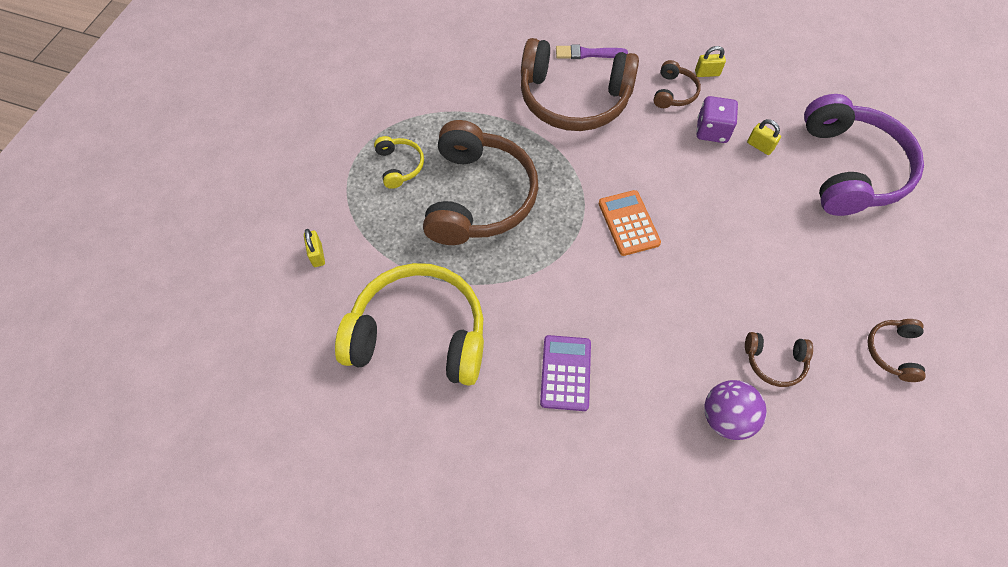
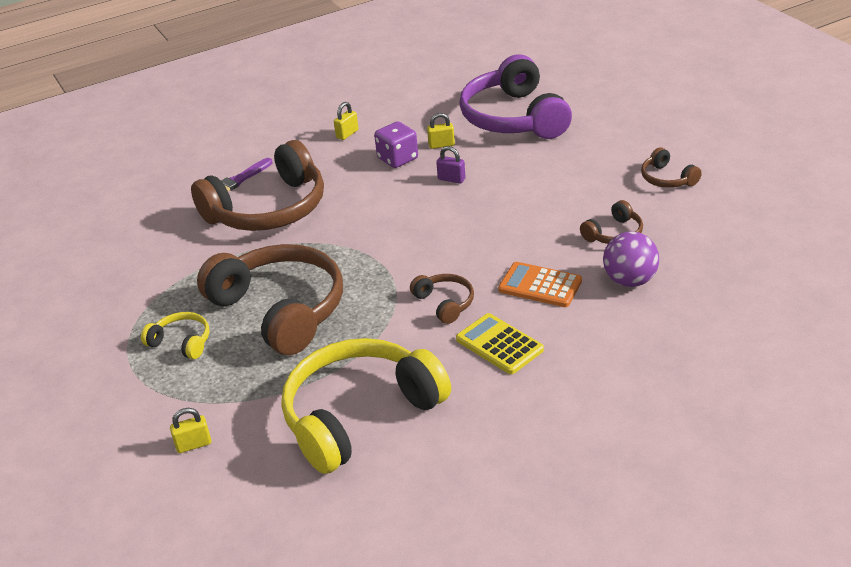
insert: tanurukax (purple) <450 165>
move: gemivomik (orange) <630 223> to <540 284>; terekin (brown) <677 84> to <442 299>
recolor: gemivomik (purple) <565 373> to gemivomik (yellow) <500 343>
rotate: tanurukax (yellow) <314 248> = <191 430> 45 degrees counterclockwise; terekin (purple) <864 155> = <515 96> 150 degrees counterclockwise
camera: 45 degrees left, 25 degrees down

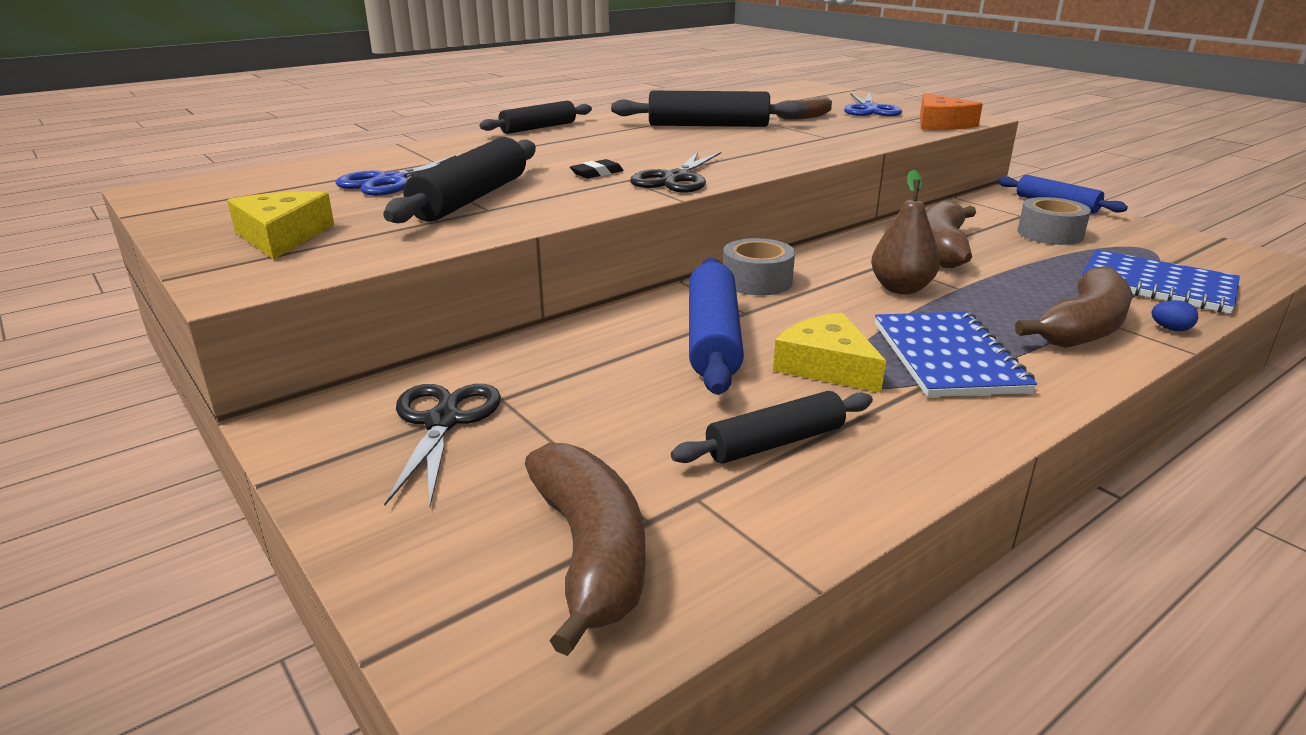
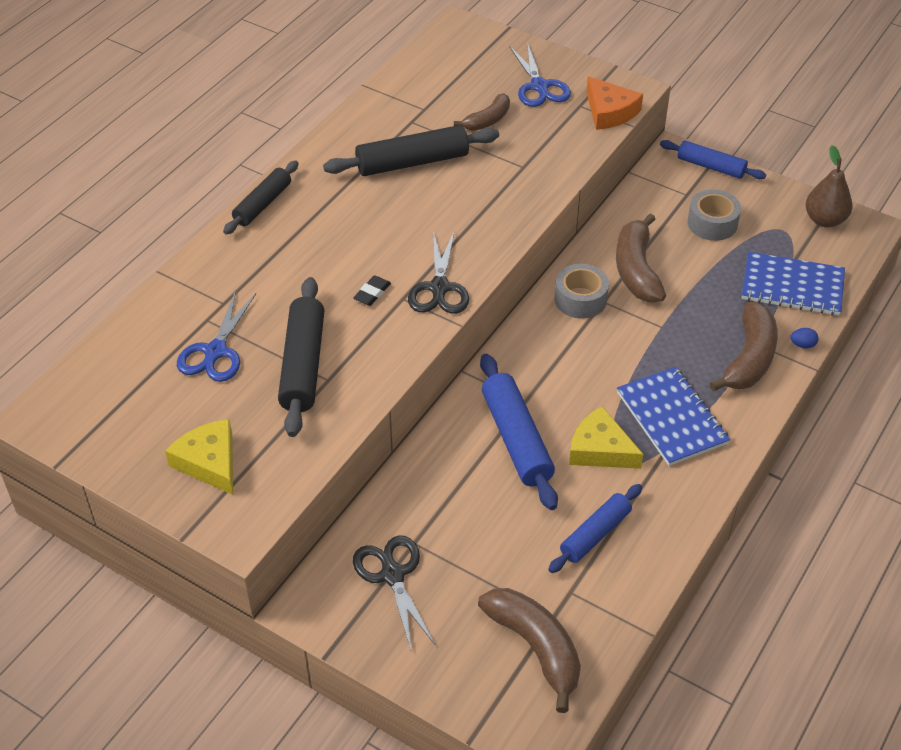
move: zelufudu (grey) <759 266> to <581 291>; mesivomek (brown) <905 232> to <828 186>
recolor: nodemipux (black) <772 427> to nodemipux (blue) <595 528>
camera: 20 degrees left, 20 degrees up

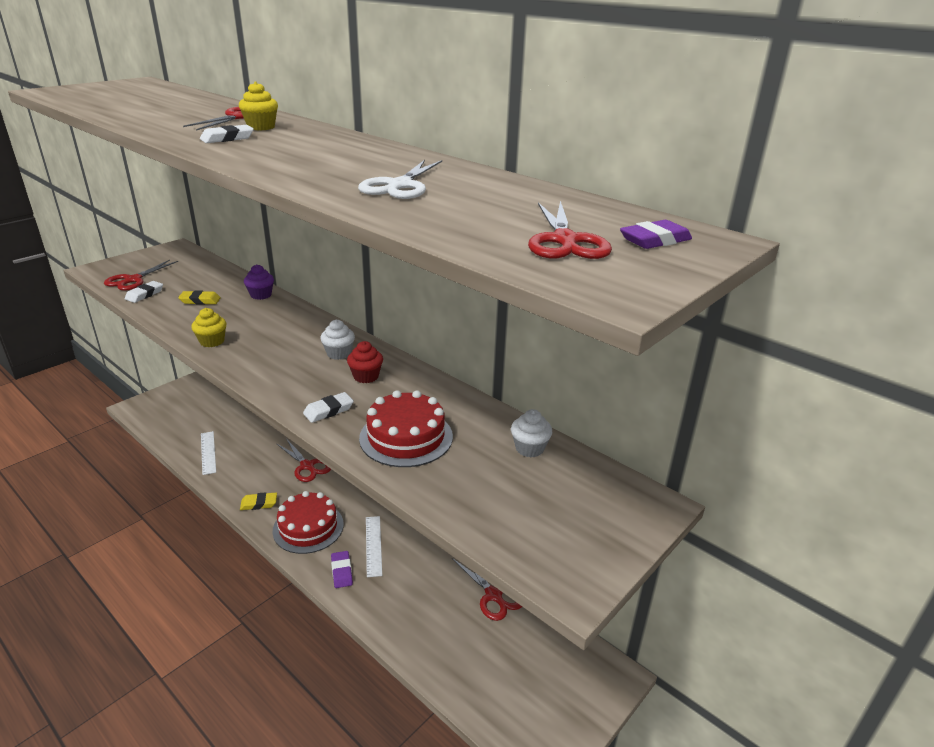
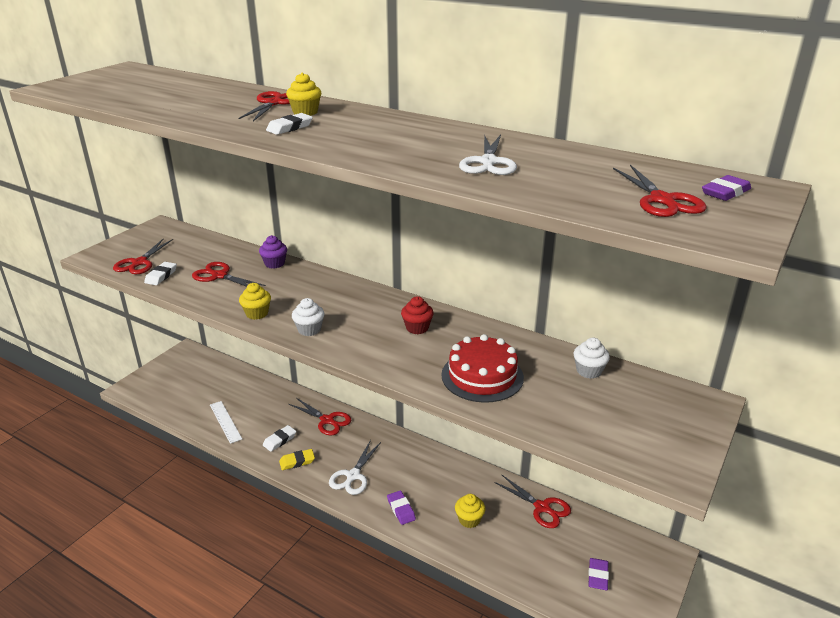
delete: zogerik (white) <374 546>
insert: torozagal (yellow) <470 511>; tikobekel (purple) <598 574>
move: tikobekel (white) <328 407> to <279 438>; torozagal (white) <337 340> to <308 317>
replace: tikobekel (yellow) <199 298> to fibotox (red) <229 274>; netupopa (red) <308 522> to fibotox (white) <355 467>
camera: 10 degrees left, 0 degrees up

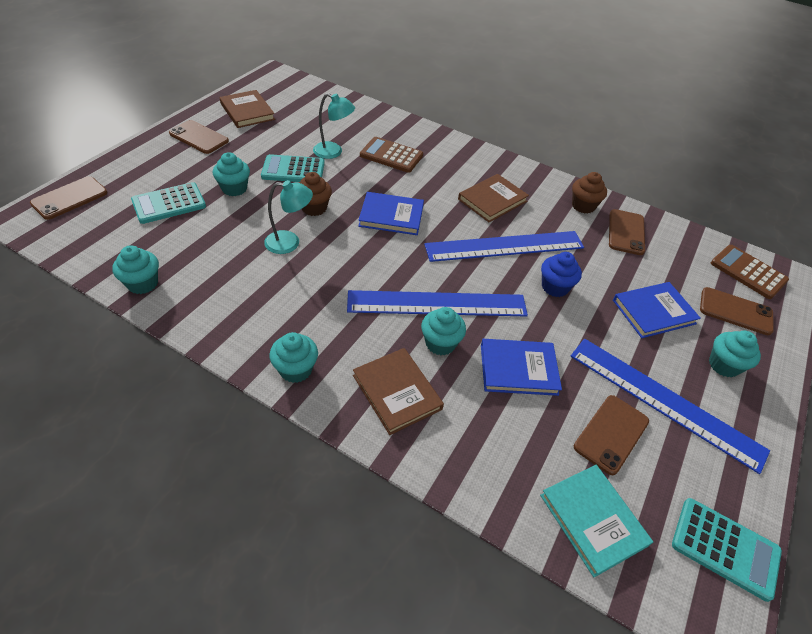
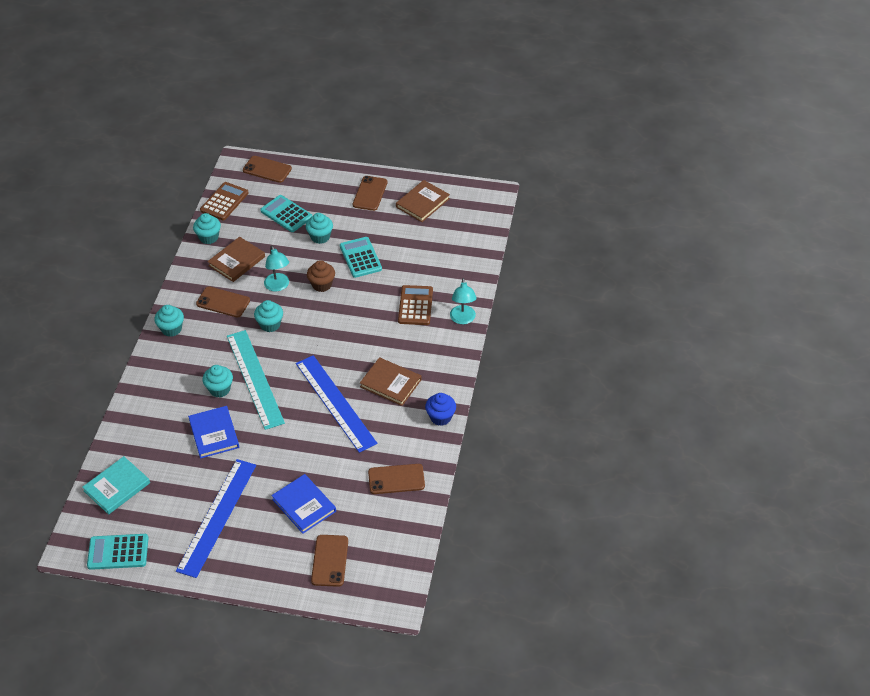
delete: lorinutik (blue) <391 213>; torozagal (brown) <589 193>
move: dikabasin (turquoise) <334 126> to <463 301>; lorinutik (brown) <398 391> to <236 259>; torozagal (blue) <561 274> to <440 409>; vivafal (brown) <611 435> to <223 302>; torozagal (turquoise) <735 354> to <268 316>; gemivomik (brown) <750 272> to <224 201>
recolor: zogerik (blue) <437 303> to zogerik (turquoise) <256 380>
rotate: gemivomik (turquoise) <727 550> = <117 552> 75 degrees clockwise
camera: 75 degrees right, 0 degrees up

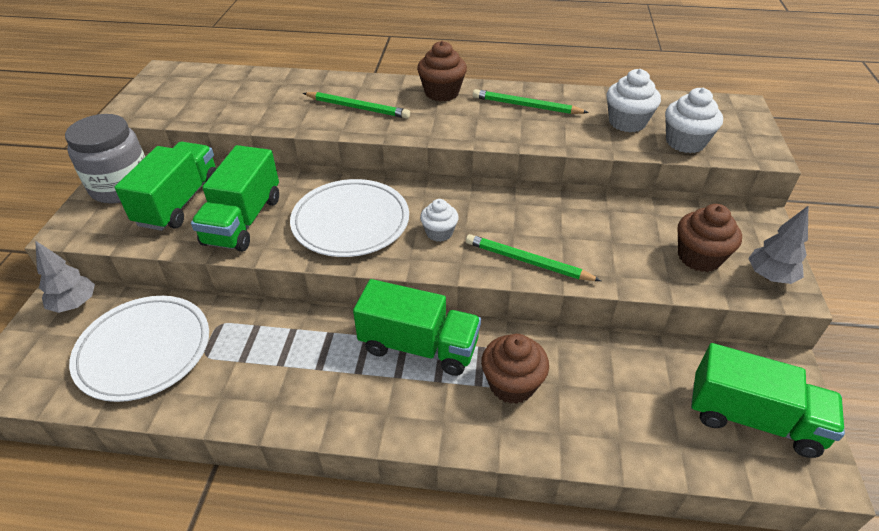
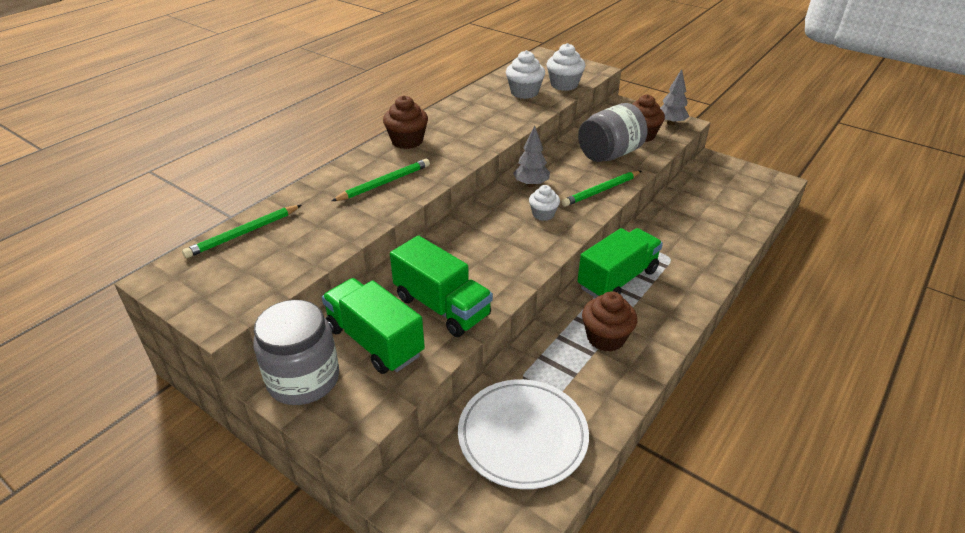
delete: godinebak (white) <349 218>; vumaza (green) <768 400>
insert: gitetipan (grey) <612 132>
move: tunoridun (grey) <65 277> to <531 156>; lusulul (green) <531 101> to <241 231>; torozagal (brown) <515 369> to <609 321>
camera: 60 degrees left, 5 degrees down

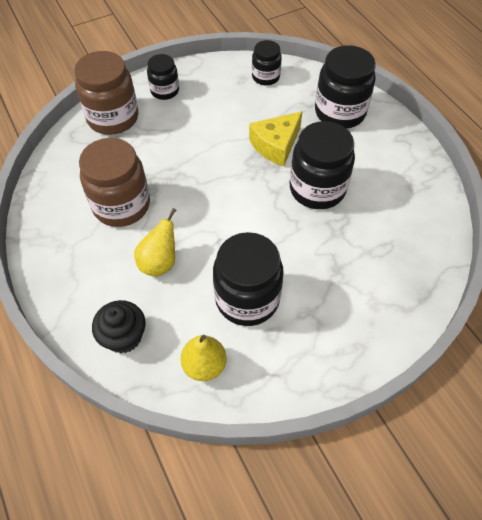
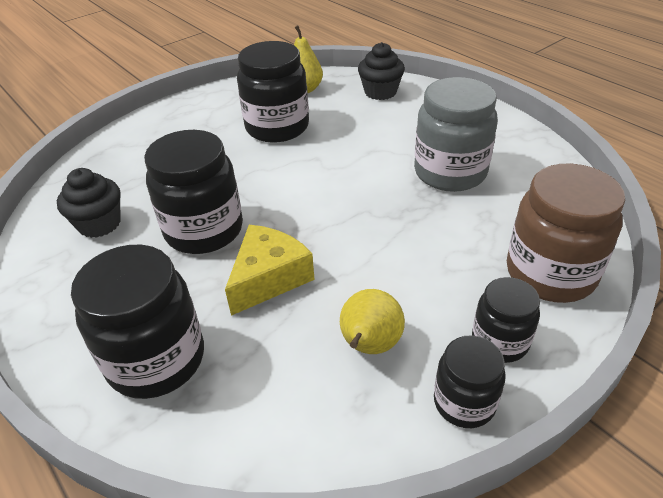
insert: torozagal (black) <89 203>
move: mesivomek (yellow) <155 242> to <372 321>; gitetipan (black) <267 62> to <470 381>
recolor: gitetipan (brown) <114 182> to gitetipan (grey) <456 134>
camera: 170 degrees right, 15 degrees down

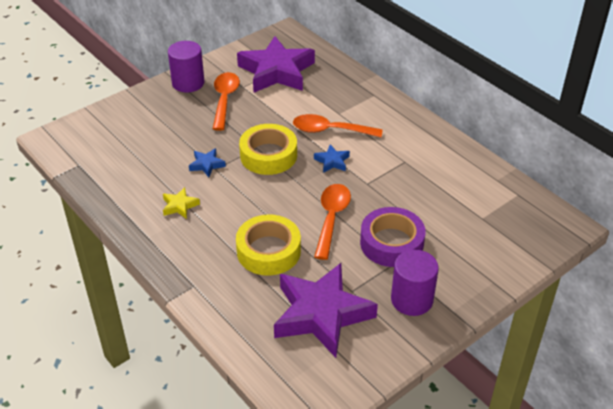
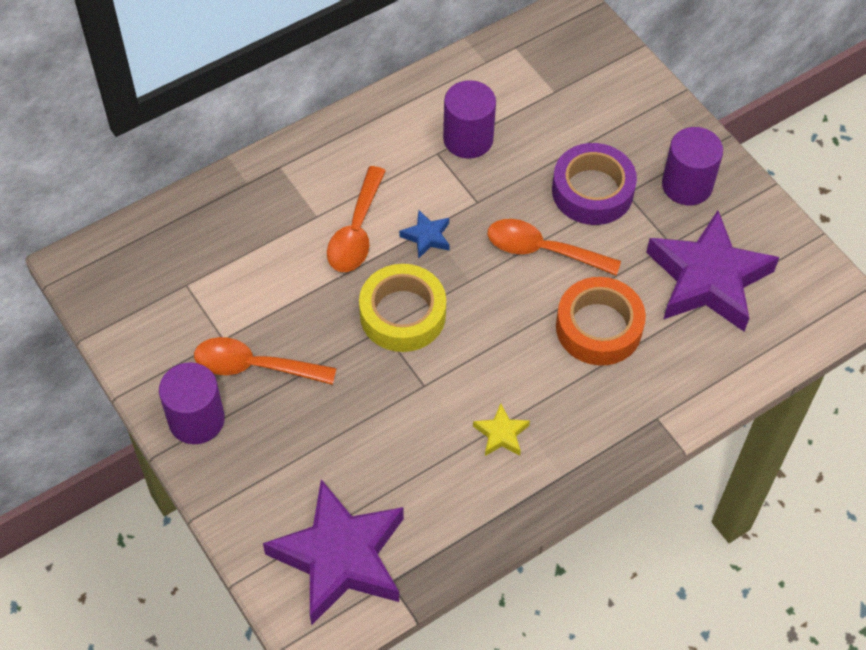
delete: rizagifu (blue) <207 162>
insert: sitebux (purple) <469 119>
move: rizagifu (purple) <276 64> to <333 552>
recolor: zelufudu (yellow) <268 245> to zelufudu (orange) <601 321>
camera: 85 degrees left, 15 degrees up

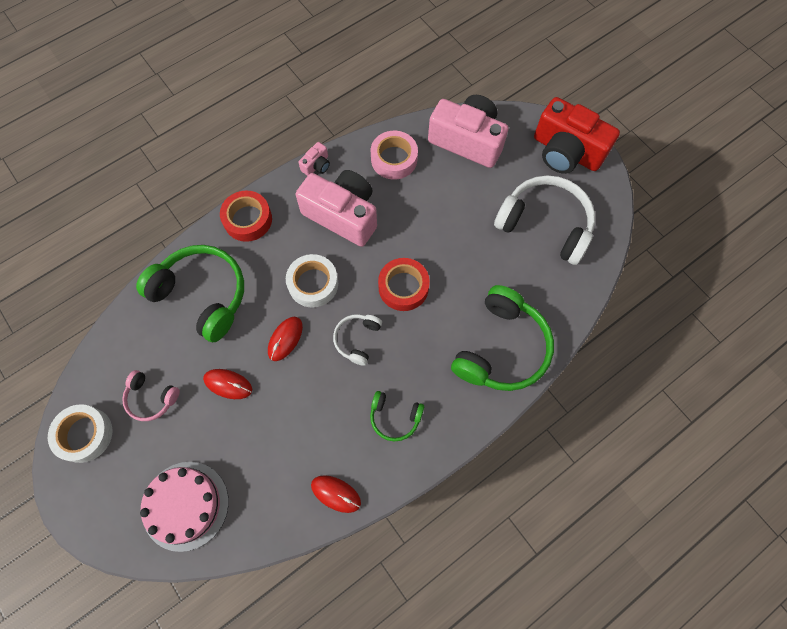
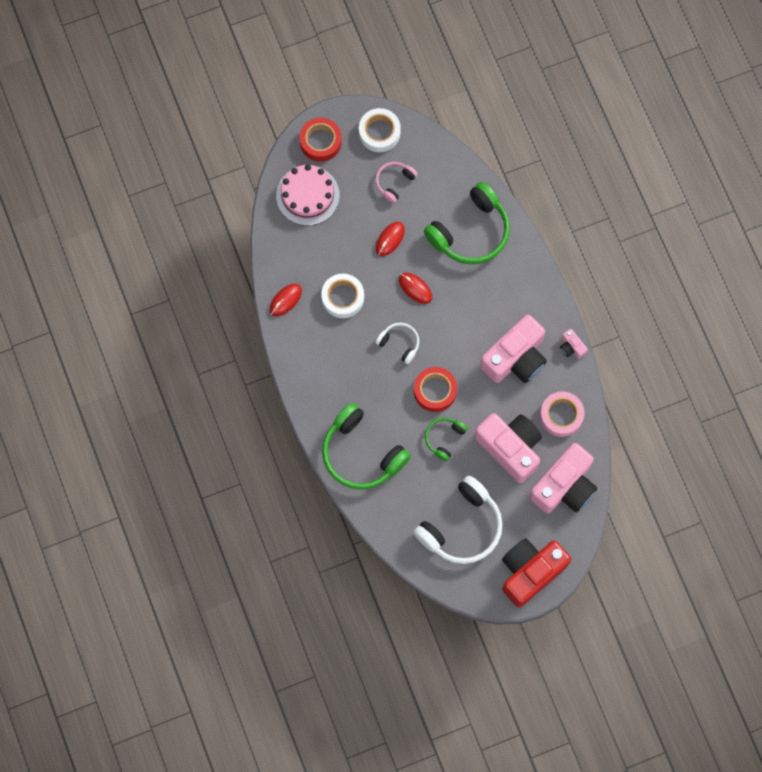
insert: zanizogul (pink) <508 448>
move: zelufudu (red) <246 216> to <321 139>; zelufudu (white) <312 281> to <342 295>; terekin (green) <397 416> to <446 439>
camera: 105 degrees right, 5 degrees up

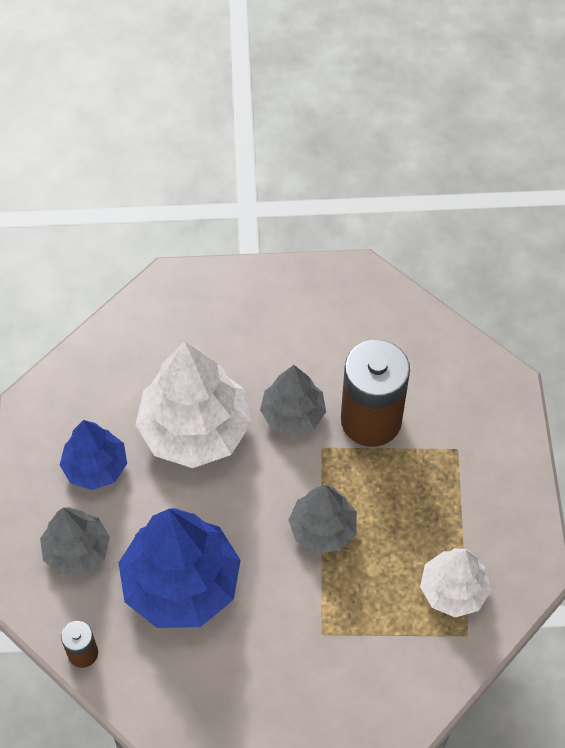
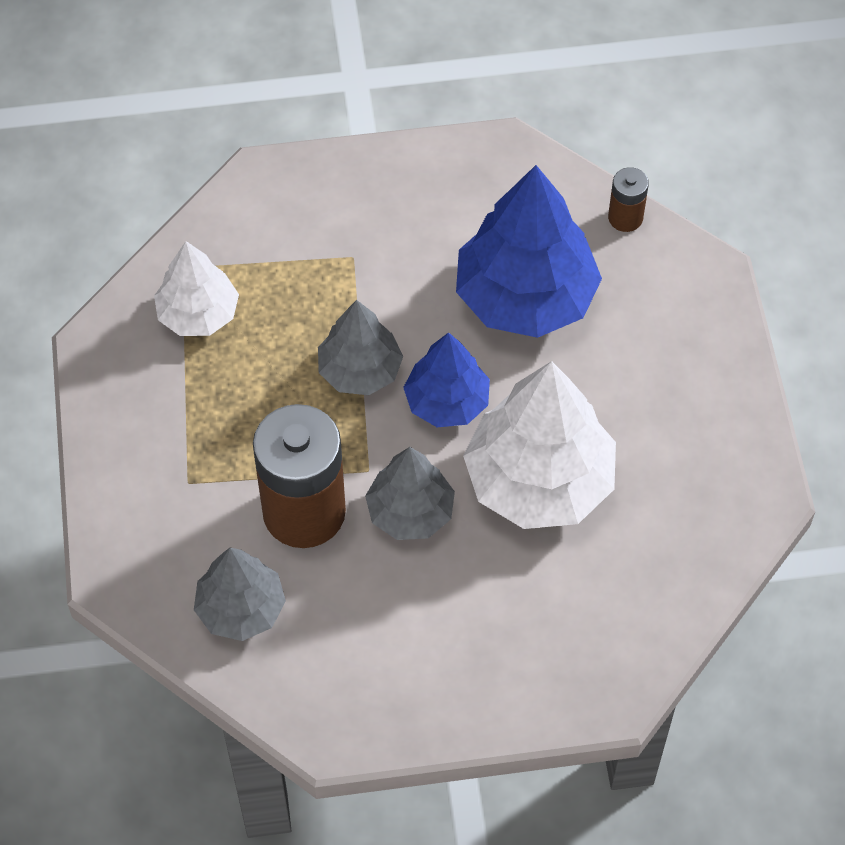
move: tunoridun (grey) <75 541> to <240 594>; tunoridun (blue) <93 455> to <446 379>
camera: 175 degrees right, 0 degrees up

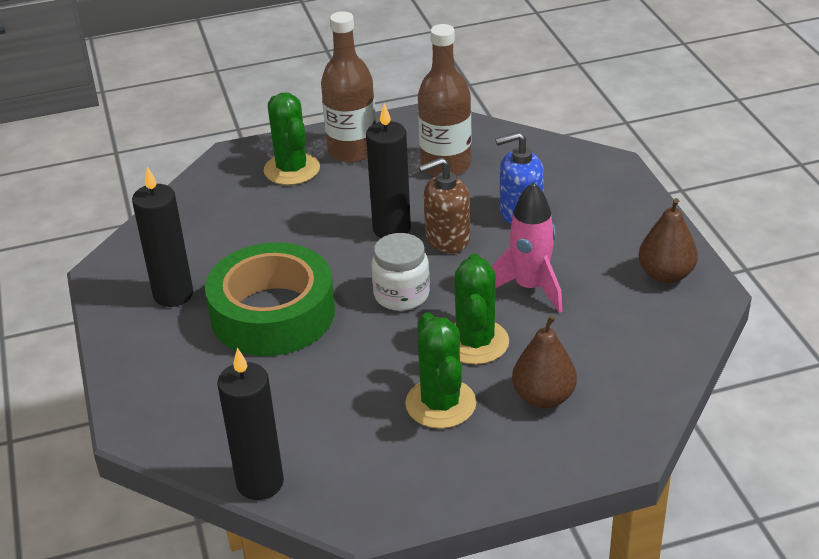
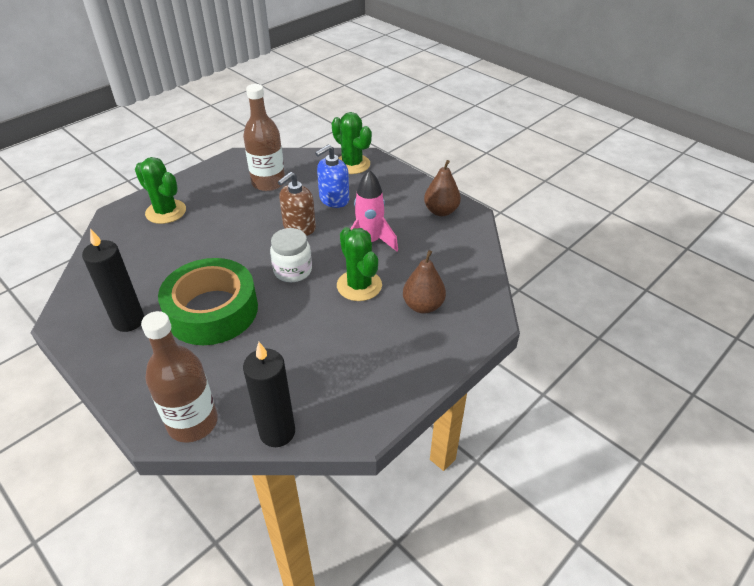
delete: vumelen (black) <388 170>
move: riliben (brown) <348 87> to <179 377>; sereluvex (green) <440 370> to <352 143>
camera: 30 degrees left, 5 degrees up

